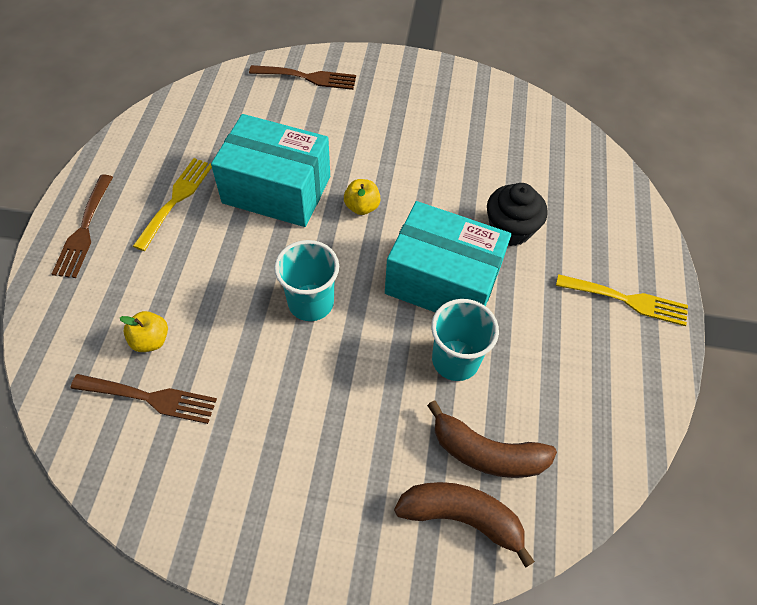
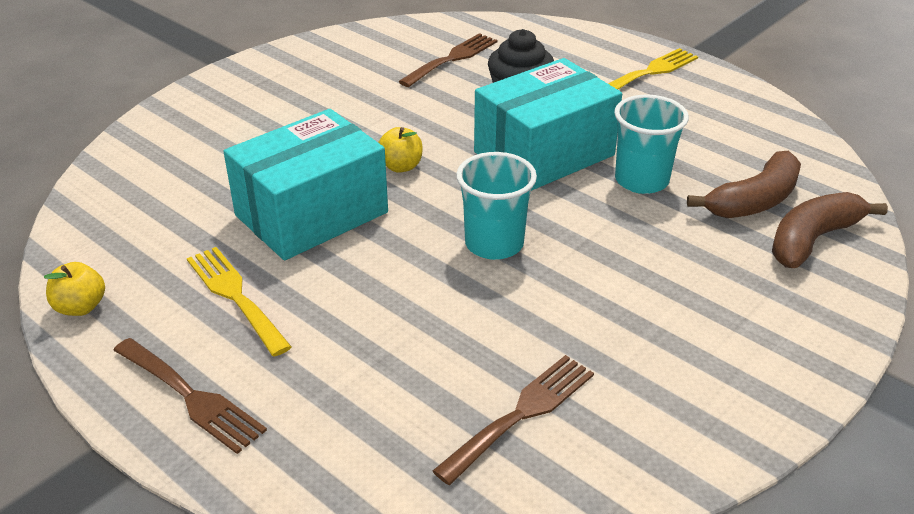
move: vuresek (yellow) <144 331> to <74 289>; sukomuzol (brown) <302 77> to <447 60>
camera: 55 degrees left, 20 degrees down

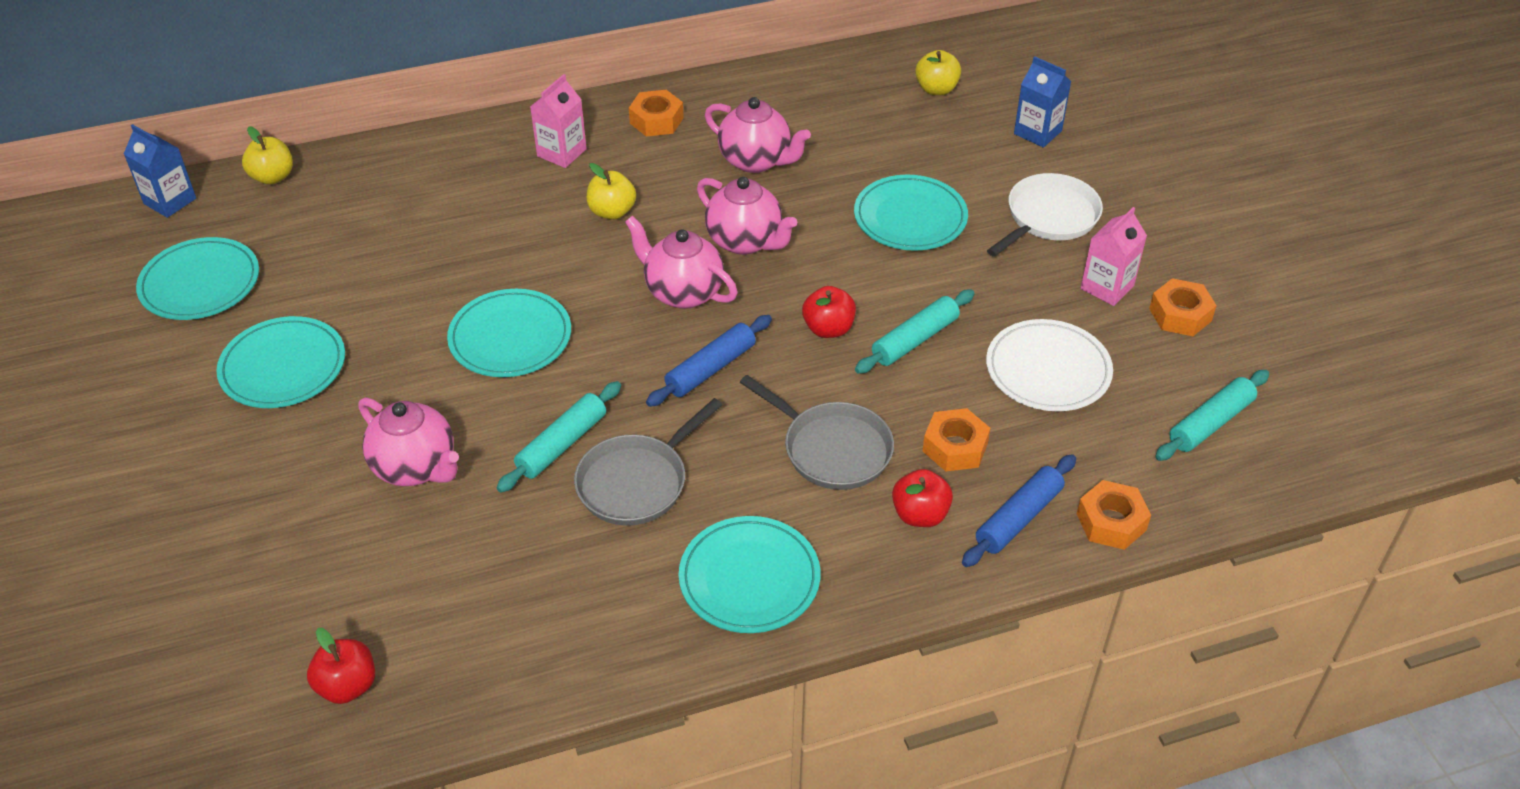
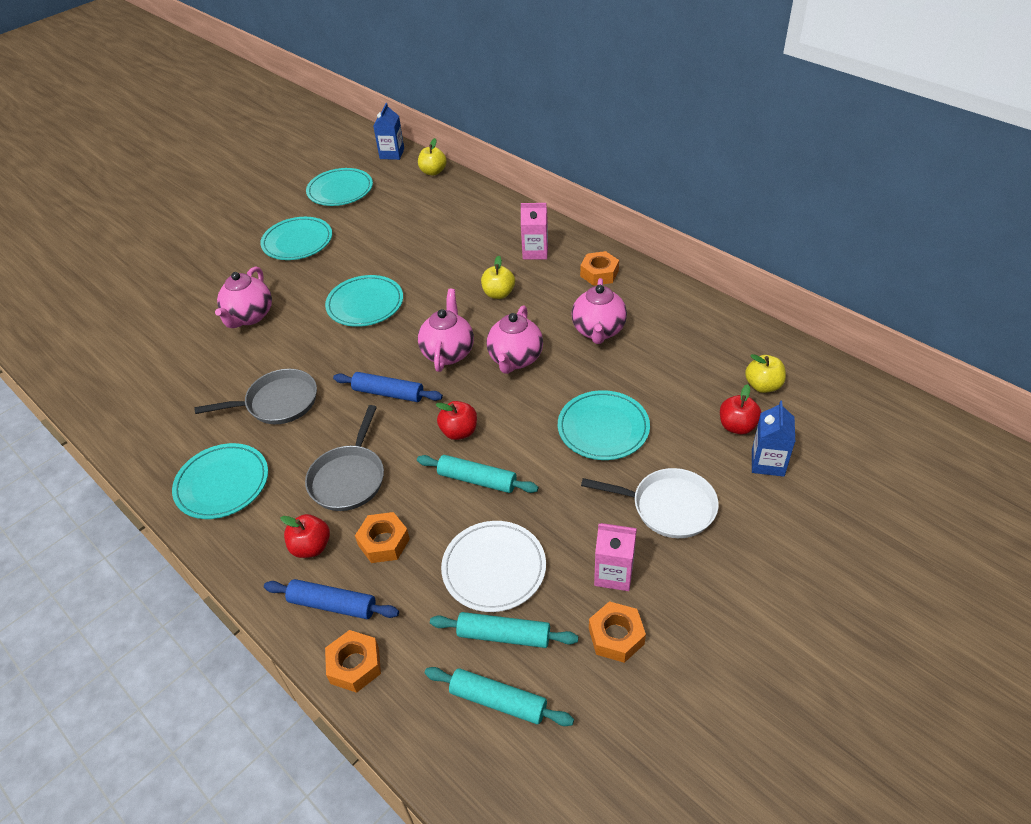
move: vuresek (red) <341 666> to <741 409>; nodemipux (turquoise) <558 437> to <504 630>
rotate: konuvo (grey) <648 462> = <256 396> 150 degrees clockwise
camera: 65 degrees right, 0 degrees up

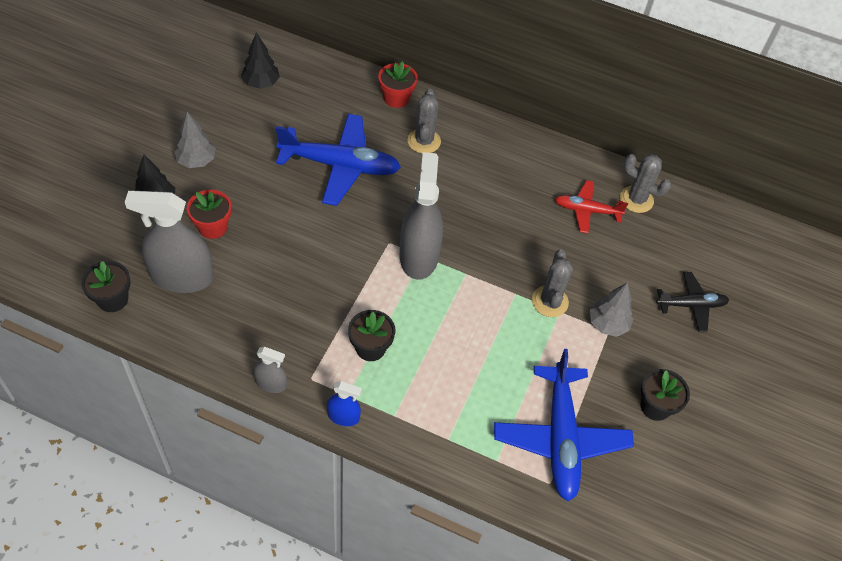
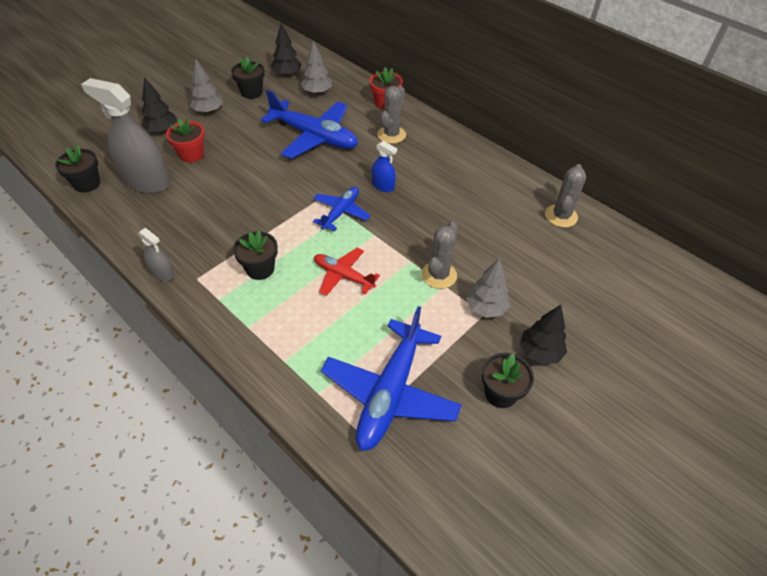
delete: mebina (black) <692 302>
insert: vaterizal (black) <248 78>; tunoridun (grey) <316 67>; tunoridun (black) <543 335>
move: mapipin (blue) <344 403> to <384 166>; mebina (red) <591 206> to <347 272>
replace: mapipin (grey) <421 216> to mebina (blue) <341 209>
rotate: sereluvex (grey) <645 183> = <565 196> 60 degrees clockwise
camera: 25 degrees right, 5 degrees down

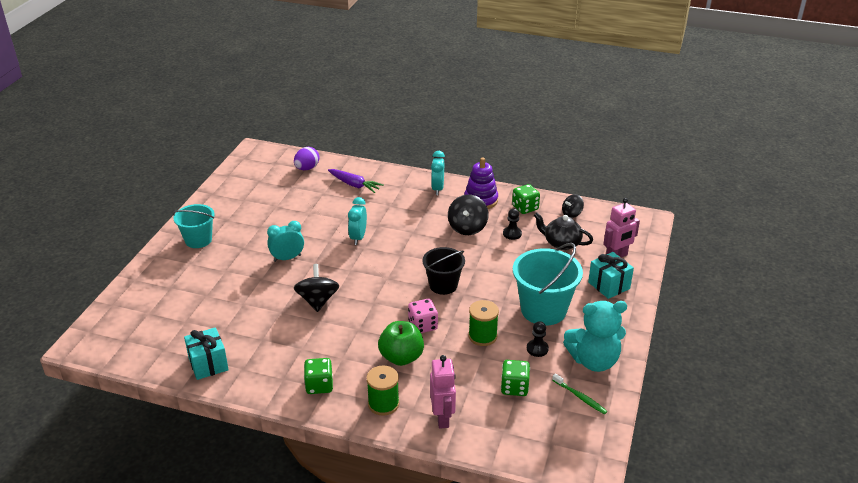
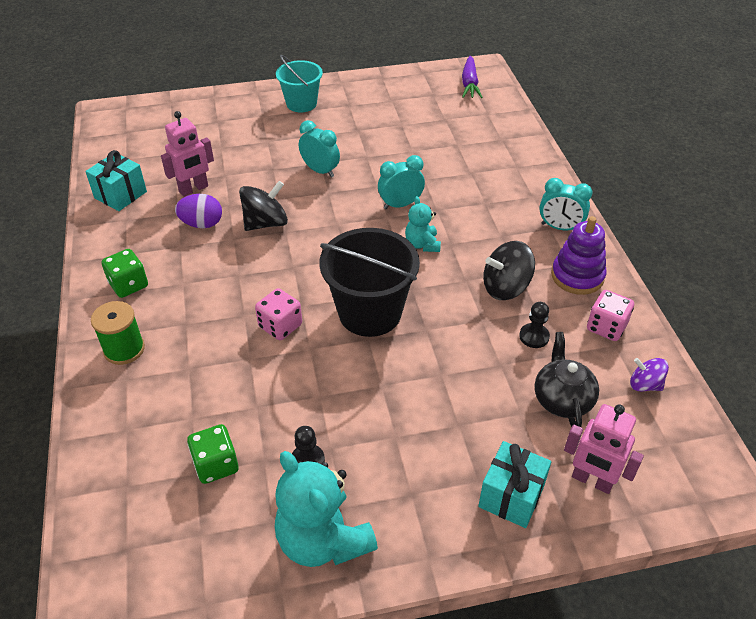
delete: vuresek (green) <401 343>; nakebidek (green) <483 323>; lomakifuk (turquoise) <548 284>; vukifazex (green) <579 394>
insert: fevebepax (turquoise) <423 224>
move: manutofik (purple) <306 158> to <198 211>; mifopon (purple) <356 181> to <472 77>; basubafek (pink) <443 392> to <187 154>
recolor: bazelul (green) <526 199> to bazelul (pink) <610 315>; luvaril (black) <573 206> to luvaril (purple) <649 374>
rotate: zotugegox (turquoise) <438 173> = <565 204> 135 degrees counterclockwise
resize: lomakifuk (black) <443 271> = <370 282> x1.56
camera: 60 degrees right, 10 degrees up

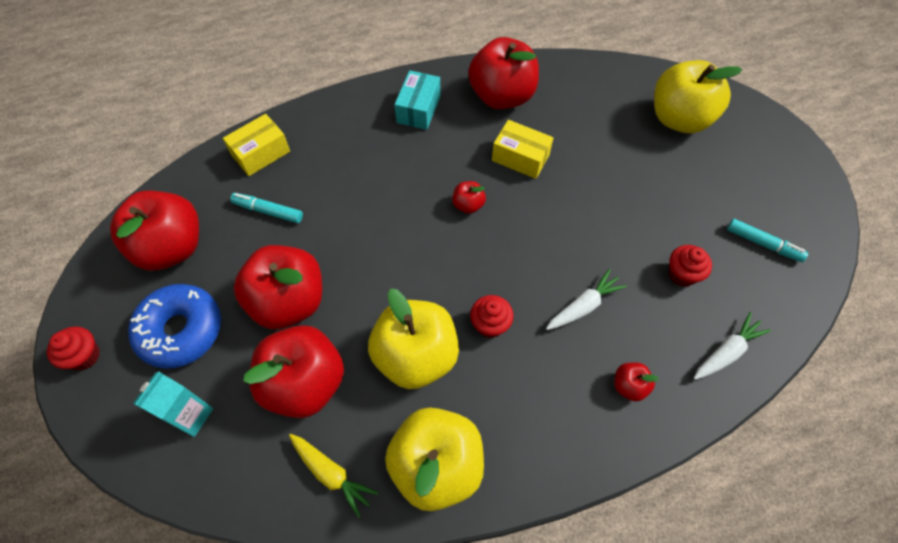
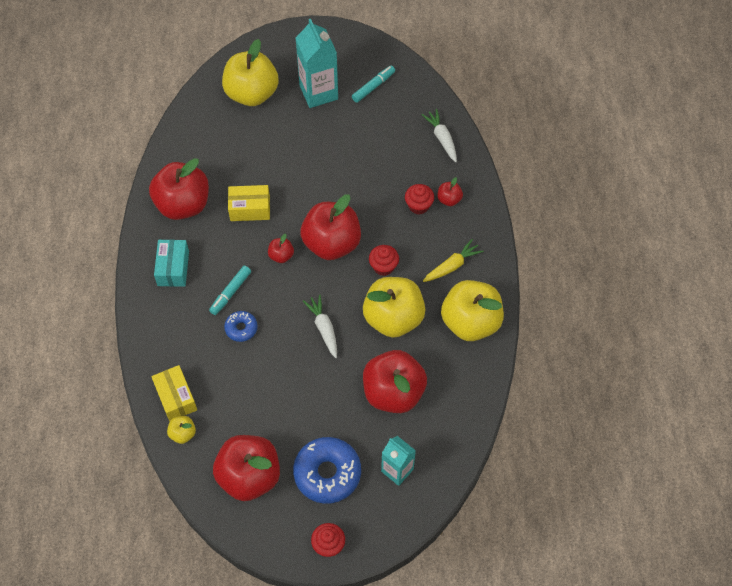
insert: vuresek (yellow) <181 430>; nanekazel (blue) <241 326>; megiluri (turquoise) <316 63>
move: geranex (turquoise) <266 208> to <230 290>; vuresek (red) <278 287> to <331 227>; mifopon (yellow) <334 476> to <453 260>; mifopon (white) <586 299> to <320 326>; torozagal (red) <690 266> to <419 199>
rotate: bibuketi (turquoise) <417 100> = <171 263> 60 degrees clockwise; bibuketi (yellow) <522 149> = <249 203> 45 degrees clockwise
camera: 75 degrees left, 0 degrees up

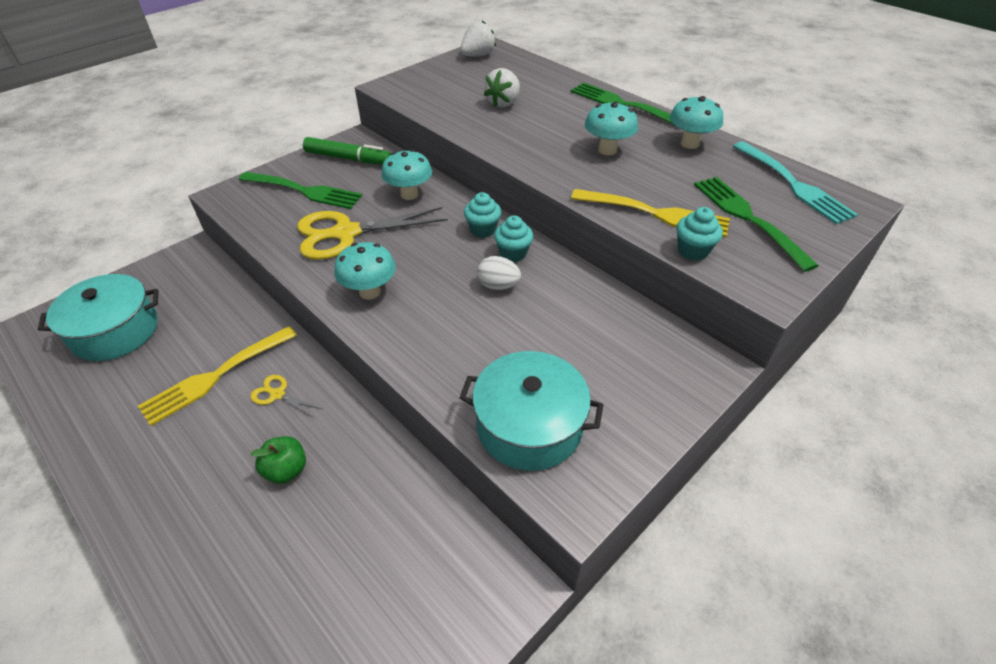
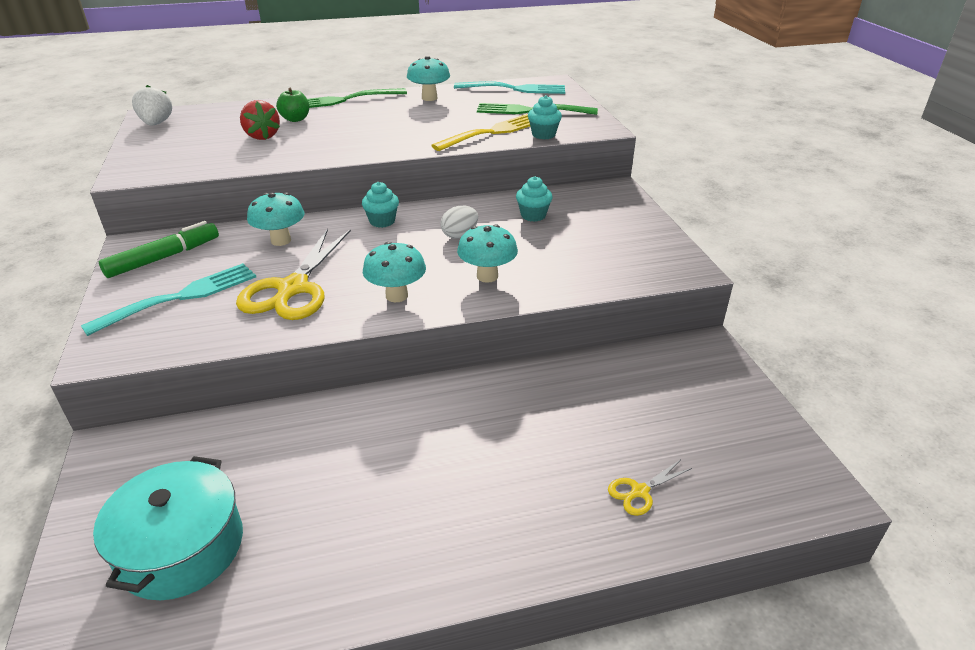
delete: sukomuzol (yellow) <217 376>; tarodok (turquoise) <532 411>
move: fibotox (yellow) <286 396> to <650 488>; vuresek (green) <278 460> to <292 105>; torozagal (turquoise) <513 238> to <534 199>; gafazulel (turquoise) <611 128> to <487 254>
recolor: sukomuzol (green) <300 190> to sukomuzol (turquoise) <168 299>; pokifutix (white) <502 88> to pokifutix (red) <260 120>
camera: 60 degrees left, 10 degrees down

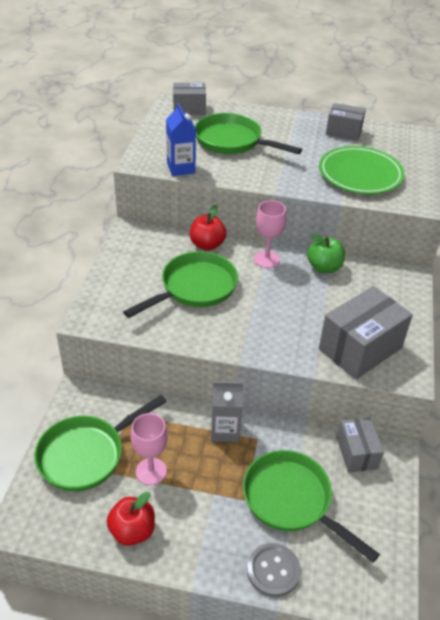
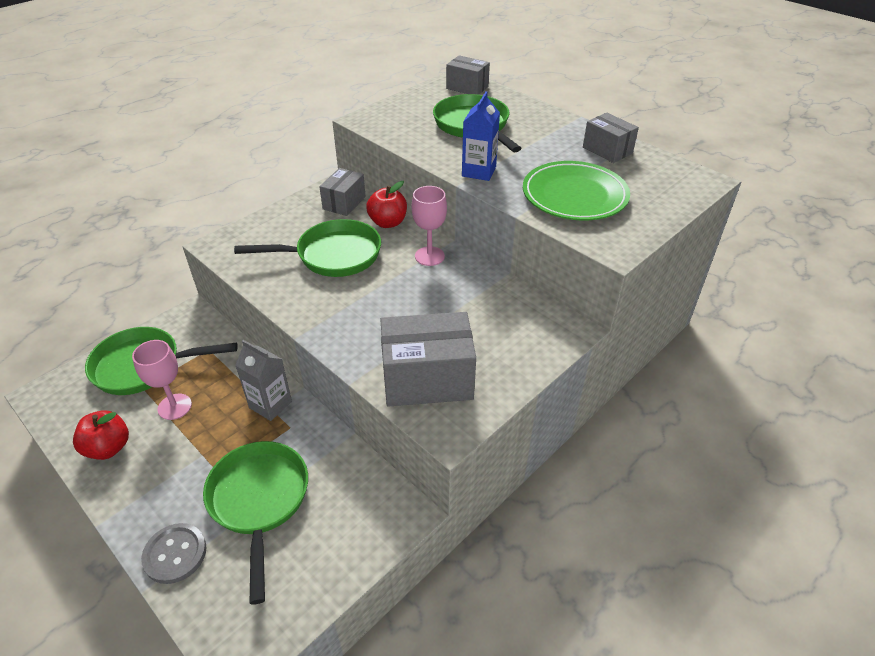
delete: vuresek (green) <326 253>
move: megiluri (blue) <181 139> to <481 136>; bibuketi (grey) <360 445> to <342 192>
camera: 35 degrees right, 0 degrees up

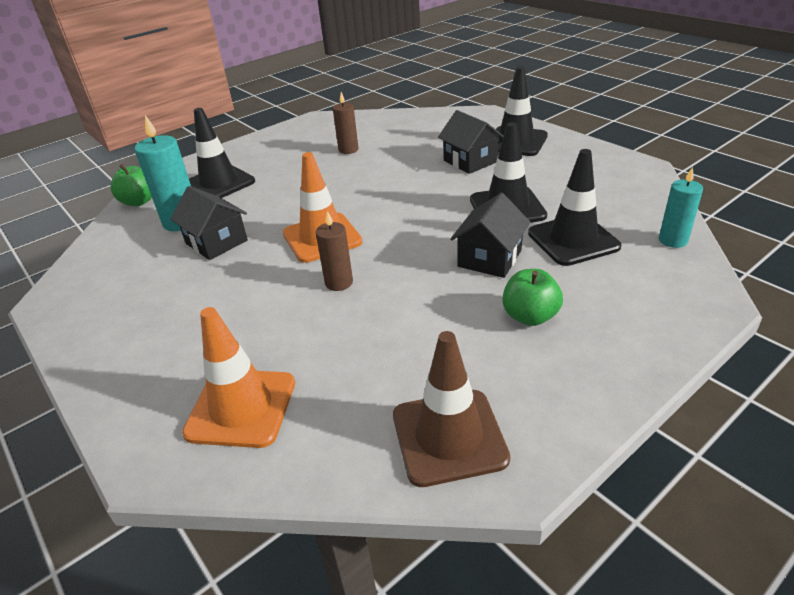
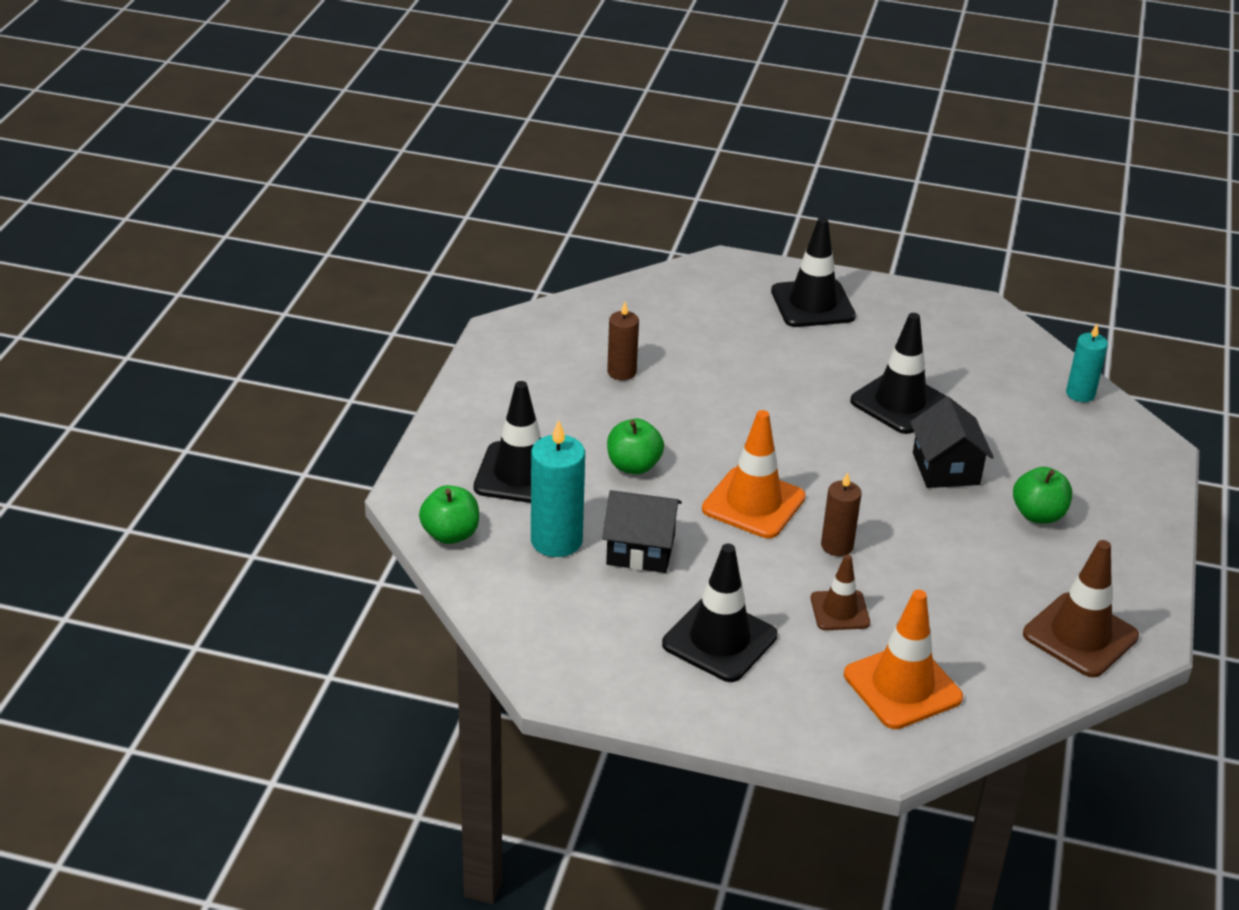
delete: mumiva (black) <471 142>
insert: vuresek (green) <635 446>; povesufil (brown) <840 592>
move: povesufil (black) <574 207> to <720 613>
camera: 40 degrees left, 0 degrees up

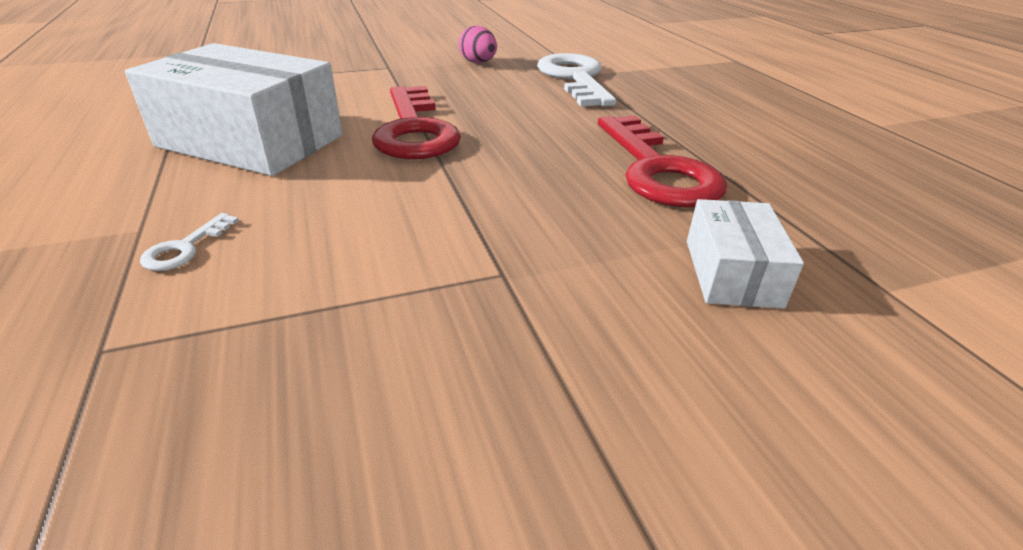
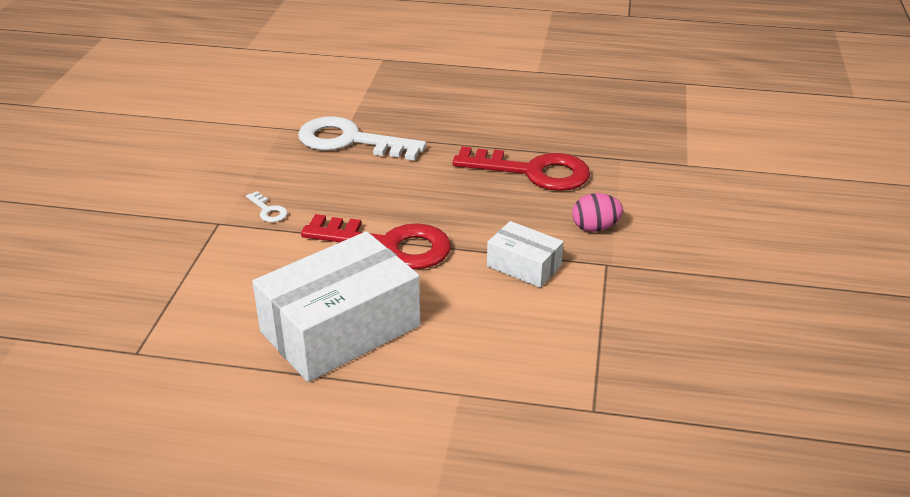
move: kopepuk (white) <189 242> to <267 206>; manutofik (pink) <477 44> to <597 212>; bibuketi (white) <745 254> to <525 254>
camera: 60 degrees left, 0 degrees up

